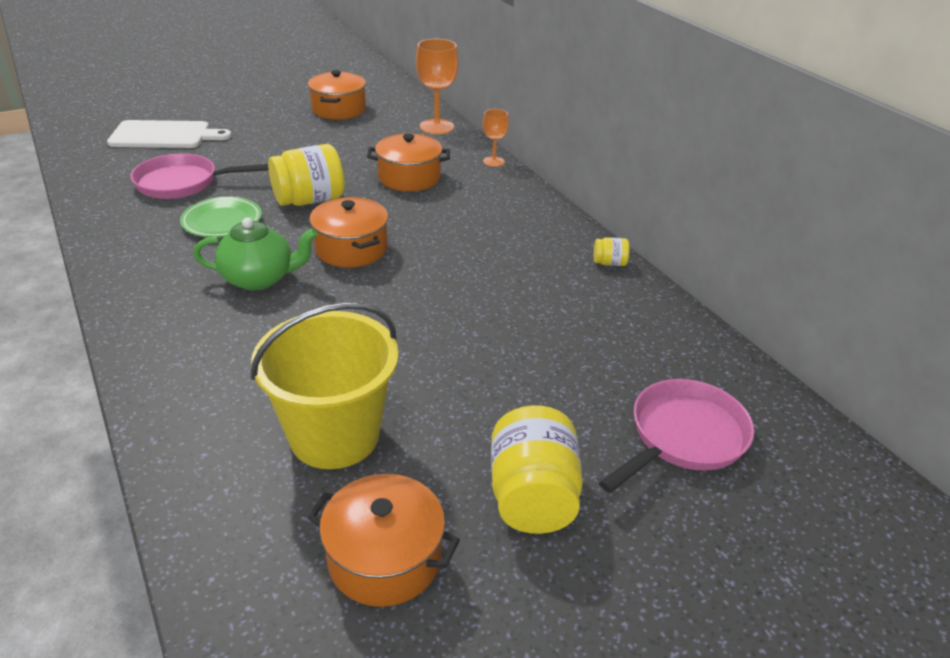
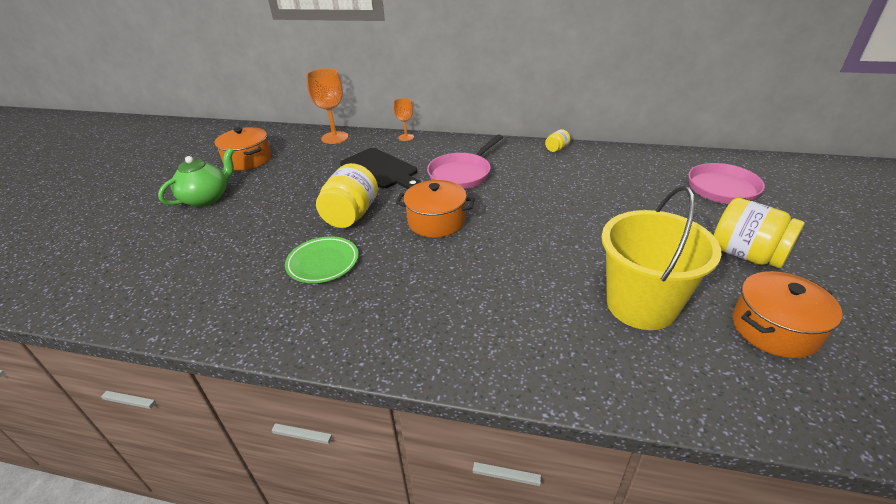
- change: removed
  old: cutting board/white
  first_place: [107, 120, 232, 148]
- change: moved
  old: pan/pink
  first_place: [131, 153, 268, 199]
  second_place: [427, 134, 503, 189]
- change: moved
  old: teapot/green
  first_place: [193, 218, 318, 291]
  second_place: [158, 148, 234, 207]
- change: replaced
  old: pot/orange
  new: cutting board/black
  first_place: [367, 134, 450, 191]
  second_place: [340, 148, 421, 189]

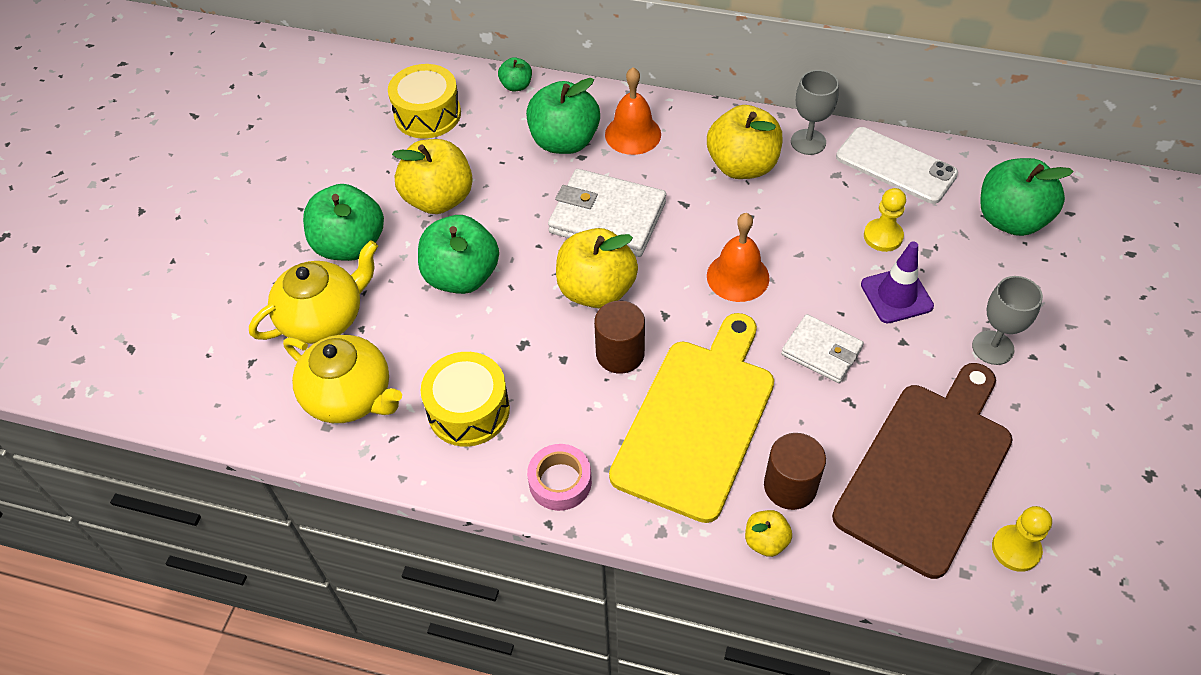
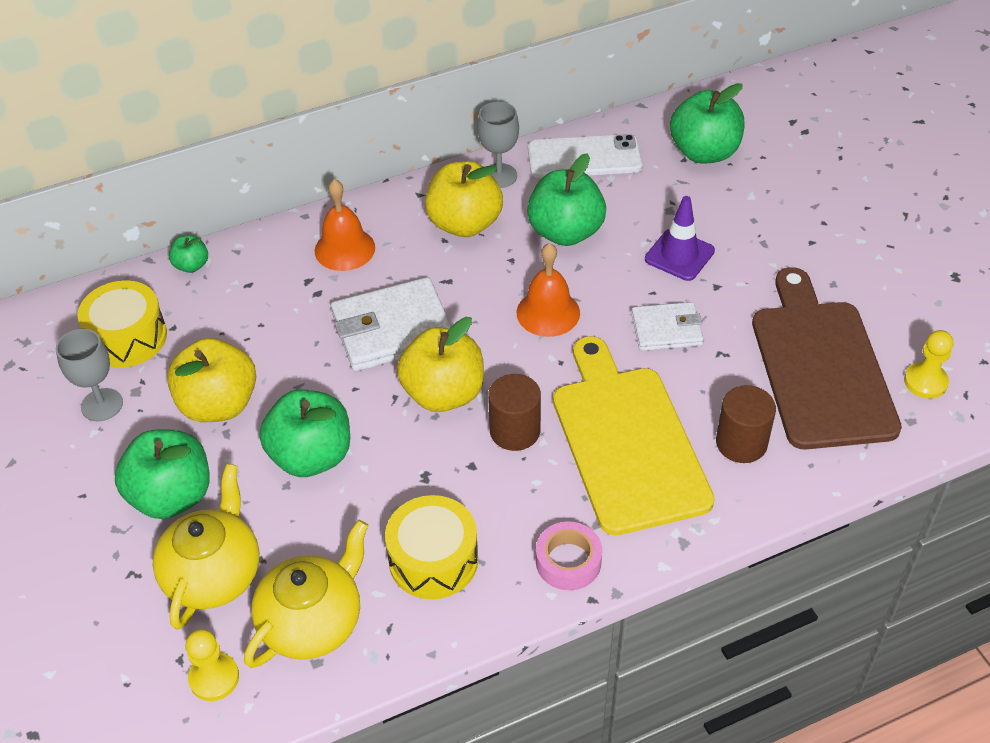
- change: removed
  old: apple/yellow
  first_place: [745, 510, 792, 557]
- change: moved
  old: apple/green
  first_place: [526, 78, 600, 154]
  second_place: [527, 153, 606, 246]
- change: moved
  old: pawn/yellow
  first_place: [864, 188, 906, 252]
  second_place: [185, 629, 239, 701]
- change: moved
  old: goblet/grey
  first_place: [972, 276, 1043, 365]
  second_place: [56, 329, 123, 421]
- change: turned
  old: teapot/yellow
  first_place: [283, 335, 402, 423]
  second_place: [244, 520, 369, 668]
  degrees: -45

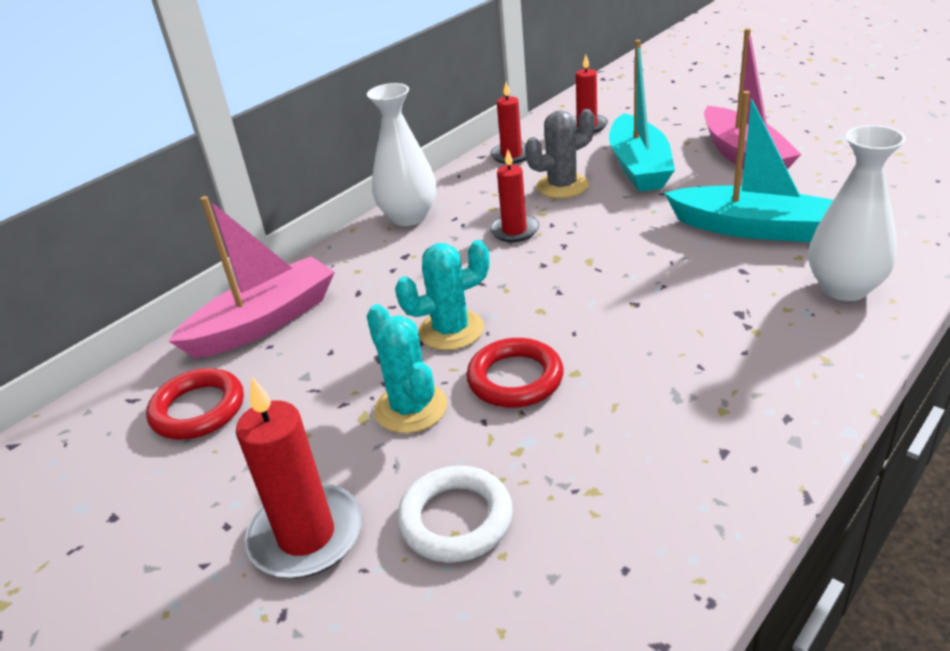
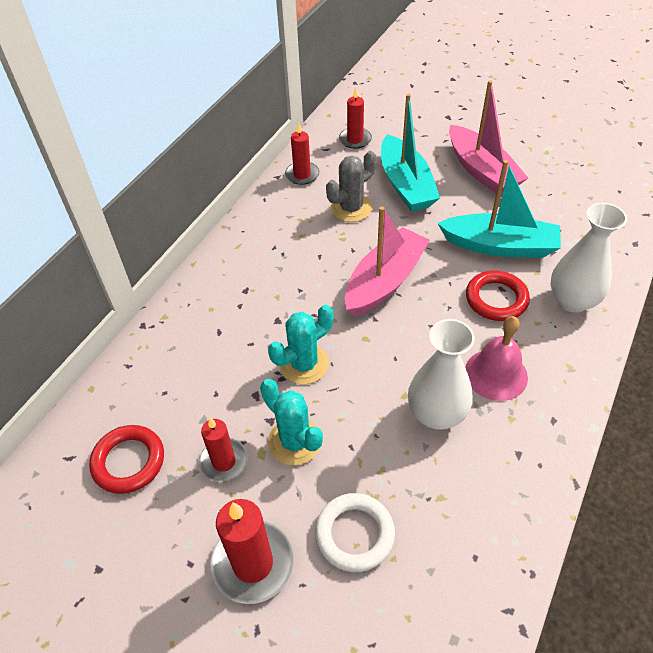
- change: added
  new: bell/pink
  second_place: [465, 316, 528, 401]
- change: moved
  old: boat/pink
  first_place: [168, 196, 335, 358]
  second_place: [345, 206, 430, 316]
- change: moved
  old: vase/white
  first_place: [367, 83, 436, 226]
  second_place: [408, 319, 475, 430]
- change: moved
  old: ring/red
  first_place: [466, 338, 564, 408]
  second_place: [466, 270, 530, 321]
- change: moved
  old: candle/red
  first_place: [490, 150, 539, 242]
  second_place: [199, 418, 247, 482]

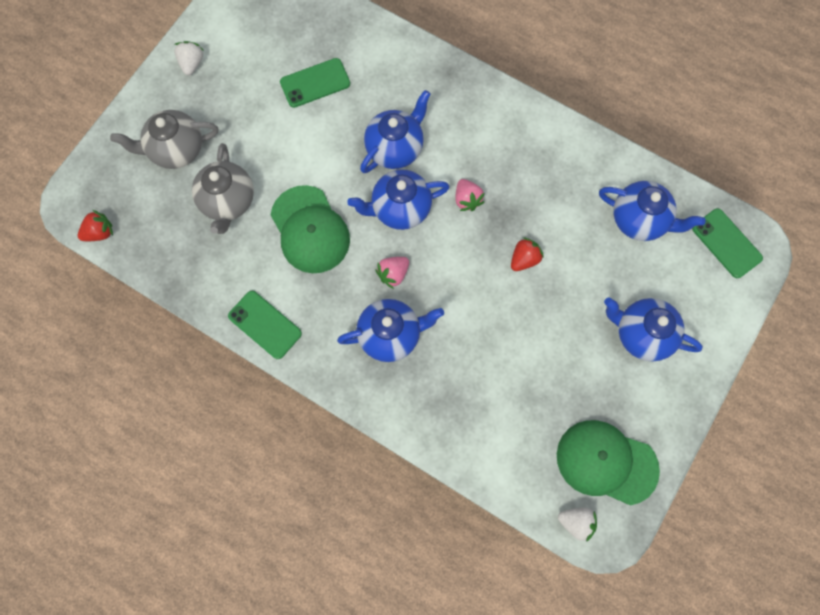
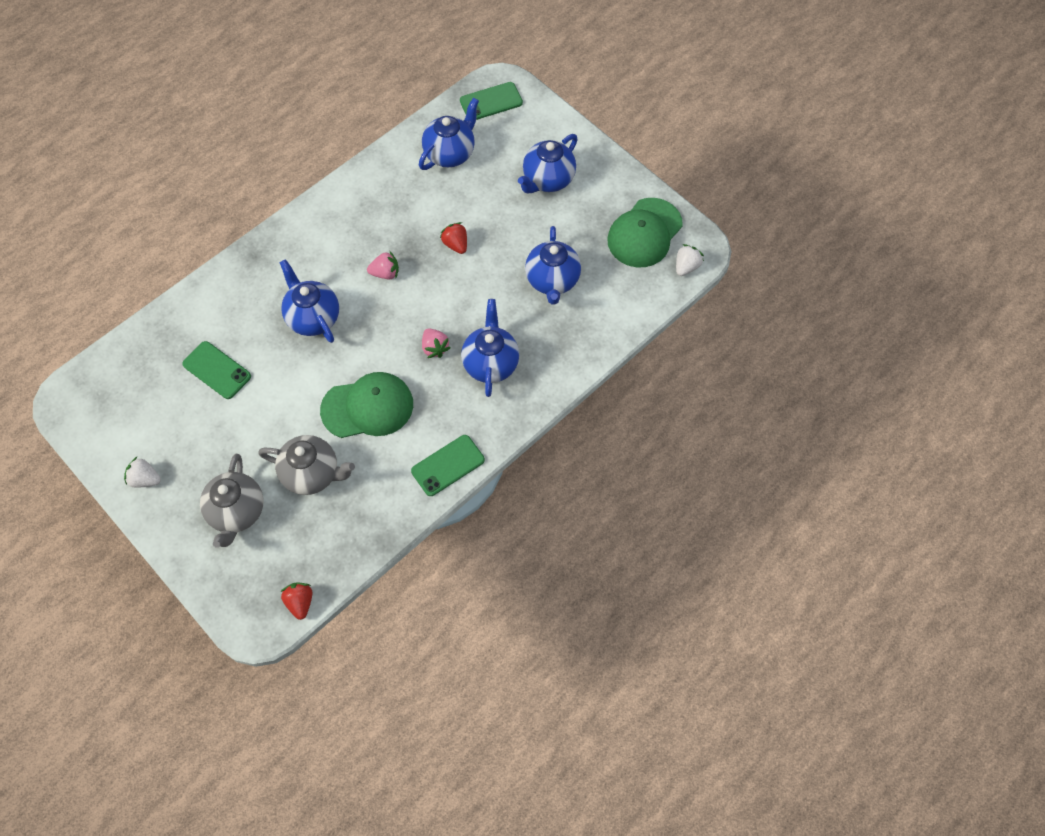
- change: moved
  old: teapot/blue
  first_place: [347, 169, 449, 230]
  second_place: [525, 226, 581, 305]
- change: turned
  old: phone/green
  first_place: [280, 58, 350, 108]
  second_place: [182, 341, 251, 399]
  degrees: -45

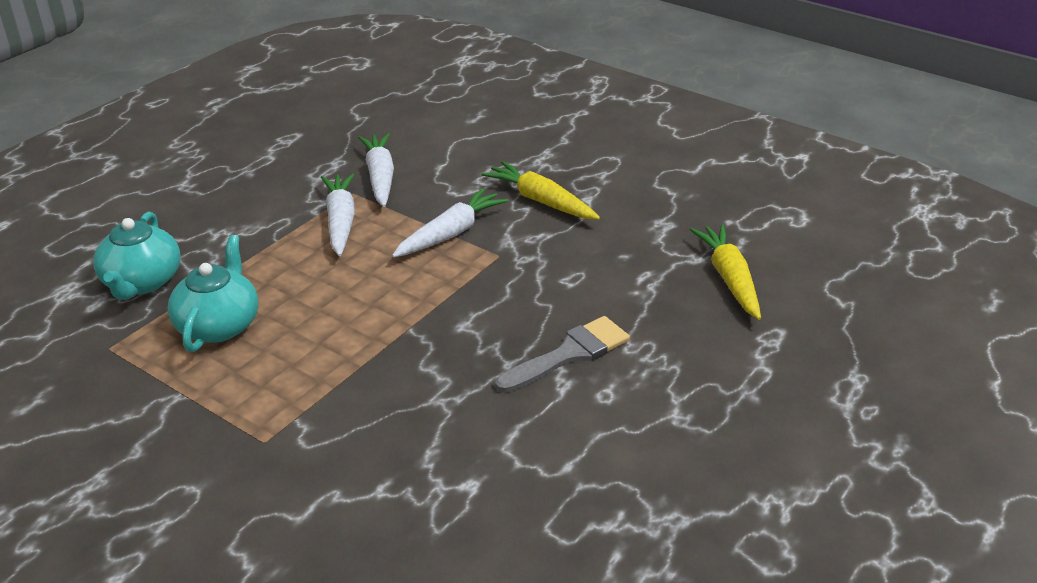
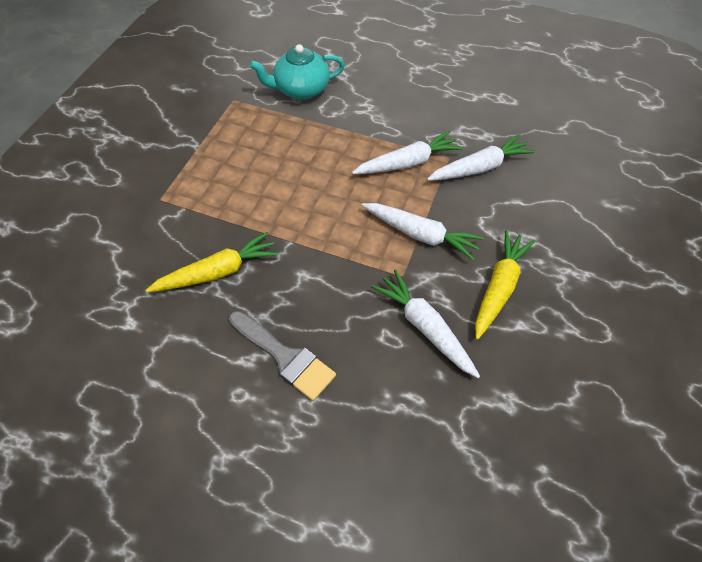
- change: removed
  old: teapot/turquoise
  first_place: [168, 235, 258, 352]
- change: added
  new: carrot/white
  second_place: [371, 270, 480, 378]
- change: moved
  old: carrot/yellow
  first_place: [690, 224, 761, 320]
  second_place: [146, 232, 279, 292]

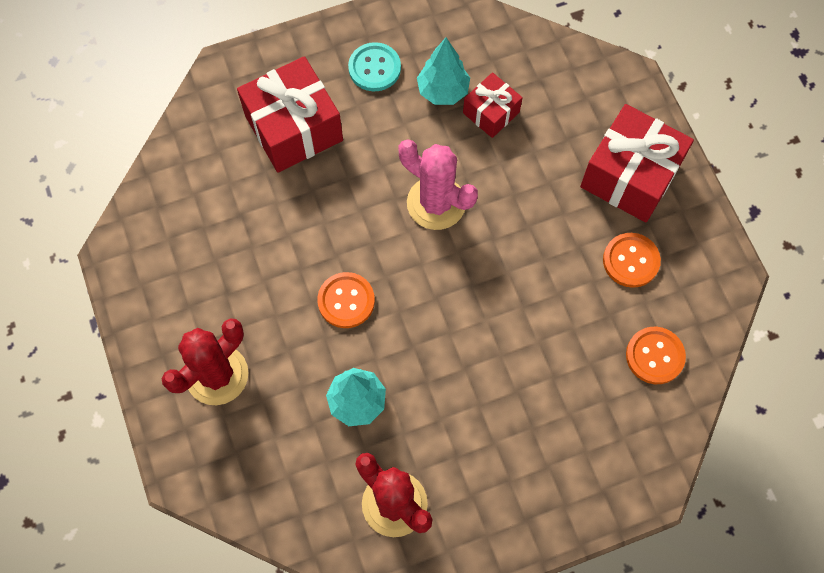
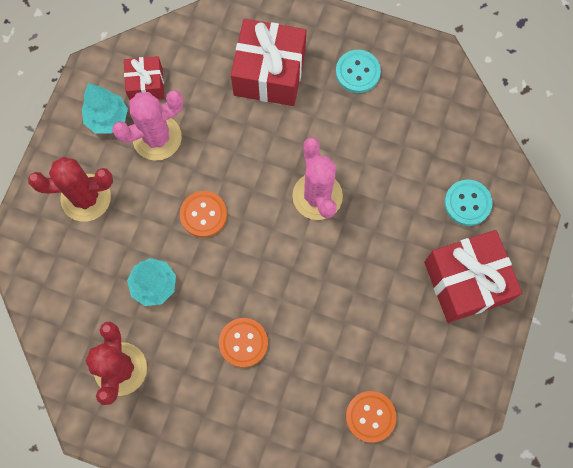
- change: added
  new: cactus/pink
  second_place: [112, 90, 183, 161]
- change: added
  new: button/turquoise
  second_place: [444, 180, 492, 226]
- change: moved
  old: tree/turquoise
  first_place: [417, 38, 470, 105]
  second_place: [82, 83, 128, 134]
- change: moved
  old: gift/red
  first_place: [463, 72, 523, 138]
  second_place: [124, 56, 164, 100]
- change: moved
  old: button/orange
  first_place: [603, 233, 661, 288]
  second_place: [219, 318, 268, 368]

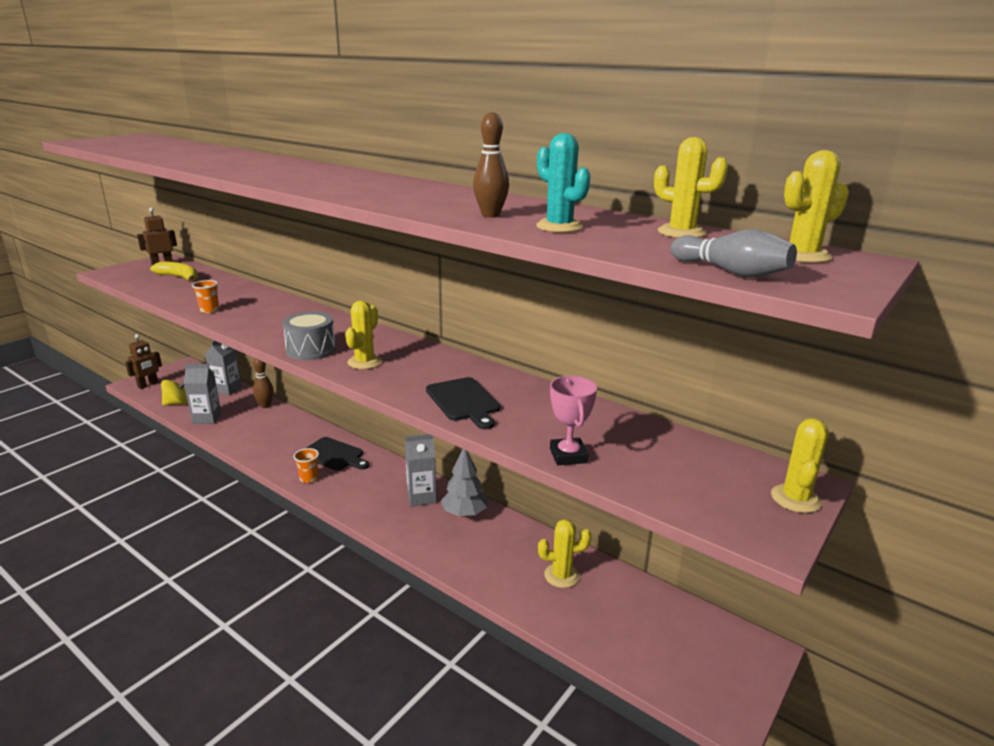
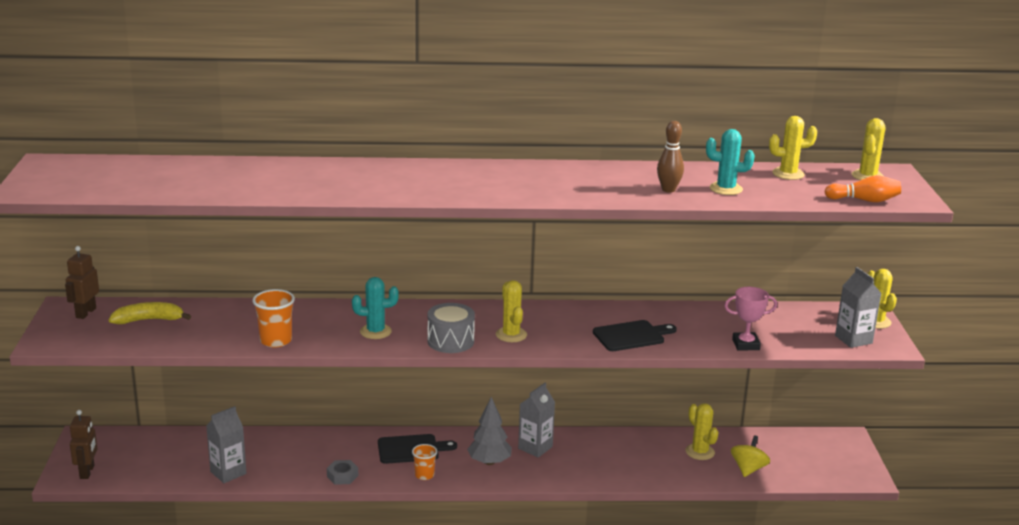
- change: removed
  old: bowling pin/brown
  first_place: [253, 358, 274, 408]
- change: added
  new: nut/grey
  second_place: [327, 460, 358, 485]
- change: added
  new: cactus/turquoise
  second_place: [352, 277, 399, 339]
- change: moved
  old: spinning top/yellow
  first_place: [161, 380, 188, 405]
  second_place: [731, 435, 770, 477]
- change: moved
  old: carton/grey
  first_place: [205, 341, 242, 395]
  second_place: [835, 267, 882, 348]
- change: moved
  old: tree/grey
  first_place: [441, 449, 488, 517]
  second_place: [467, 397, 512, 465]
- change: recoloured
  old: bowling pin/grey
  new: bowling pin/orange
  first_place: [671, 229, 797, 278]
  second_place: [825, 175, 901, 202]
- change: turned
  old: cutting board/black
  first_place: [426, 377, 500, 430]
  second_place: [593, 320, 677, 351]
  degrees: -45
- change: turned
  old: cactus/yellow
  first_place: [538, 519, 591, 588]
  second_place: [686, 403, 719, 460]
  degrees: -75
- change: turned
  old: trophy/pink
  first_place: [550, 376, 597, 465]
  second_place: [724, 287, 777, 350]
  degrees: -45
- change: resized
  old: cup/orange
  first_place: [192, 280, 219, 313]
  second_place: [252, 289, 295, 348]
  factor: 1.54

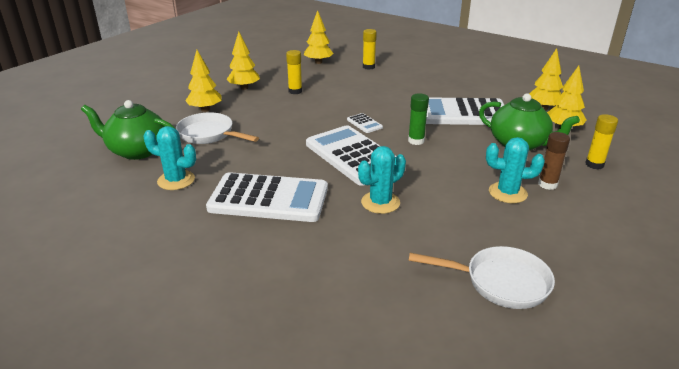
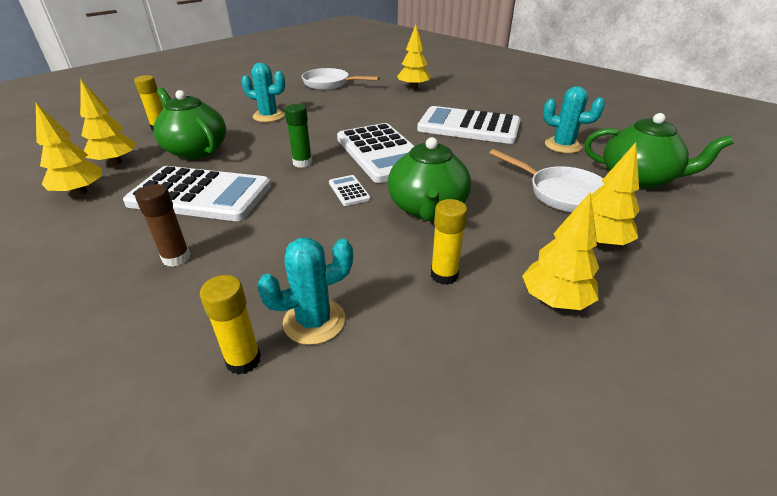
- change: added
  new: teapot/green
  second_place: [388, 137, 471, 221]
- change: moved
  old: tree/yellow
  first_place: [304, 10, 334, 64]
  second_place: [397, 25, 431, 90]
- change: moved
  old: cactus/turquoise
  first_place: [358, 146, 406, 214]
  second_place: [257, 238, 353, 345]
- change: moved
  old: glue stick/brown
  first_place: [538, 132, 570, 190]
  second_place: [135, 184, 190, 267]

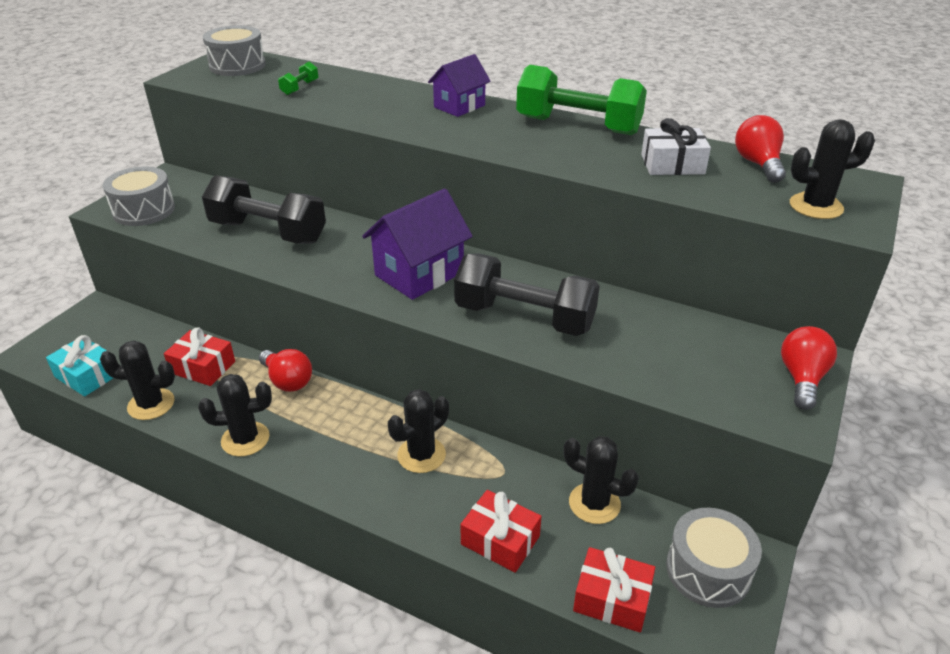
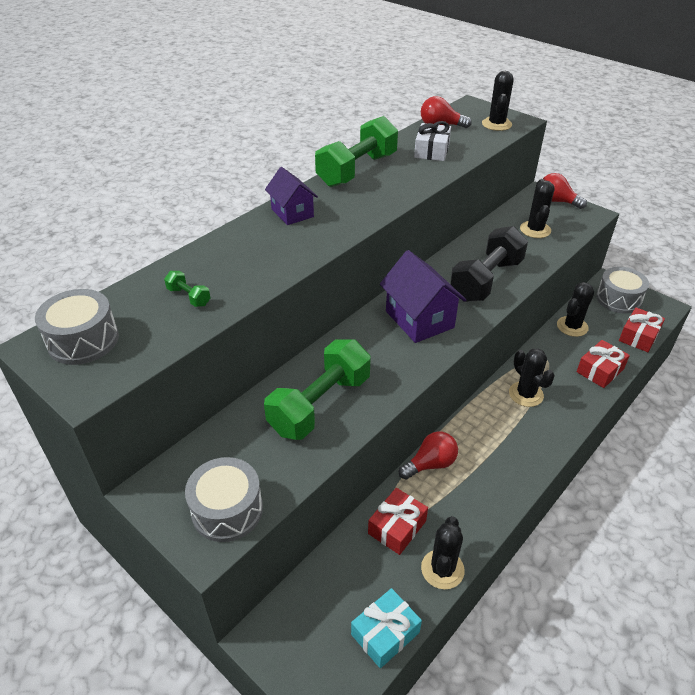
- change: moved
  old: cactus/black
  first_place: [198, 374, 272, 457]
  second_place: [520, 179, 554, 238]
- change: recoloured
  old: dumbbell/black
  new: dumbbell/green
  first_place: [202, 175, 326, 244]
  second_place: [264, 339, 371, 440]

